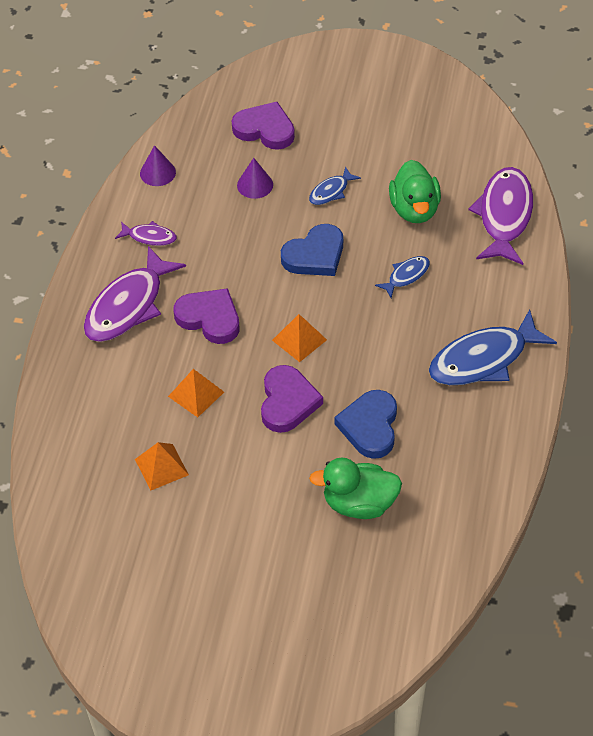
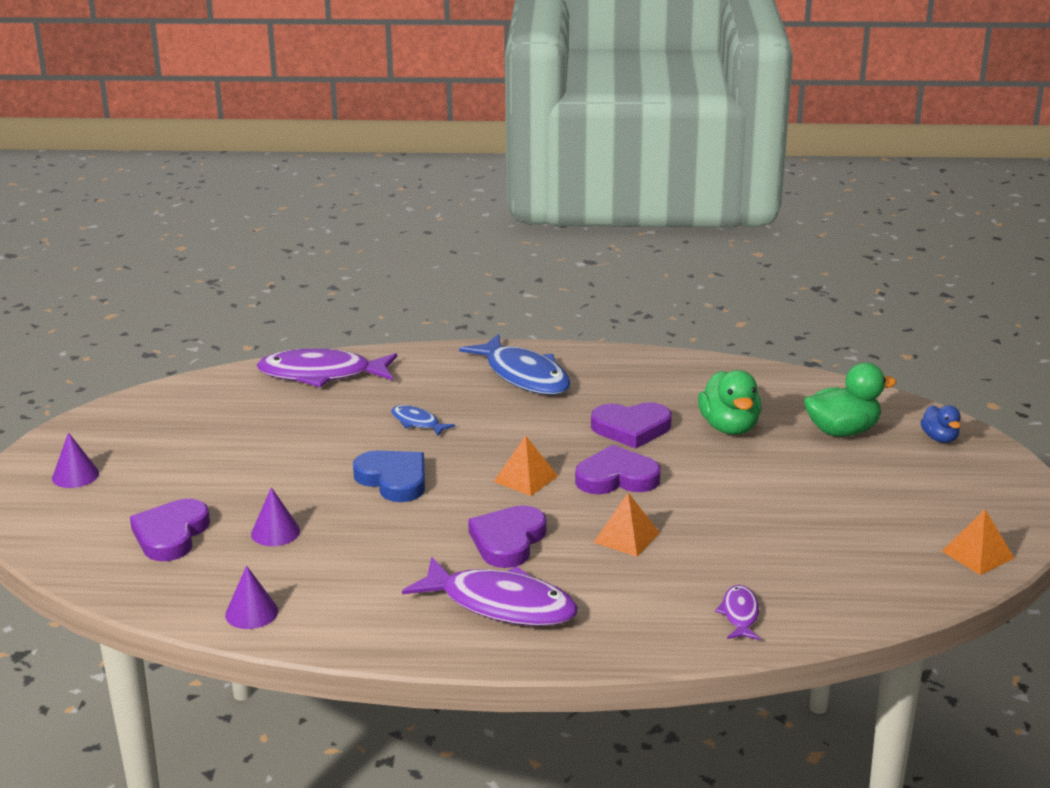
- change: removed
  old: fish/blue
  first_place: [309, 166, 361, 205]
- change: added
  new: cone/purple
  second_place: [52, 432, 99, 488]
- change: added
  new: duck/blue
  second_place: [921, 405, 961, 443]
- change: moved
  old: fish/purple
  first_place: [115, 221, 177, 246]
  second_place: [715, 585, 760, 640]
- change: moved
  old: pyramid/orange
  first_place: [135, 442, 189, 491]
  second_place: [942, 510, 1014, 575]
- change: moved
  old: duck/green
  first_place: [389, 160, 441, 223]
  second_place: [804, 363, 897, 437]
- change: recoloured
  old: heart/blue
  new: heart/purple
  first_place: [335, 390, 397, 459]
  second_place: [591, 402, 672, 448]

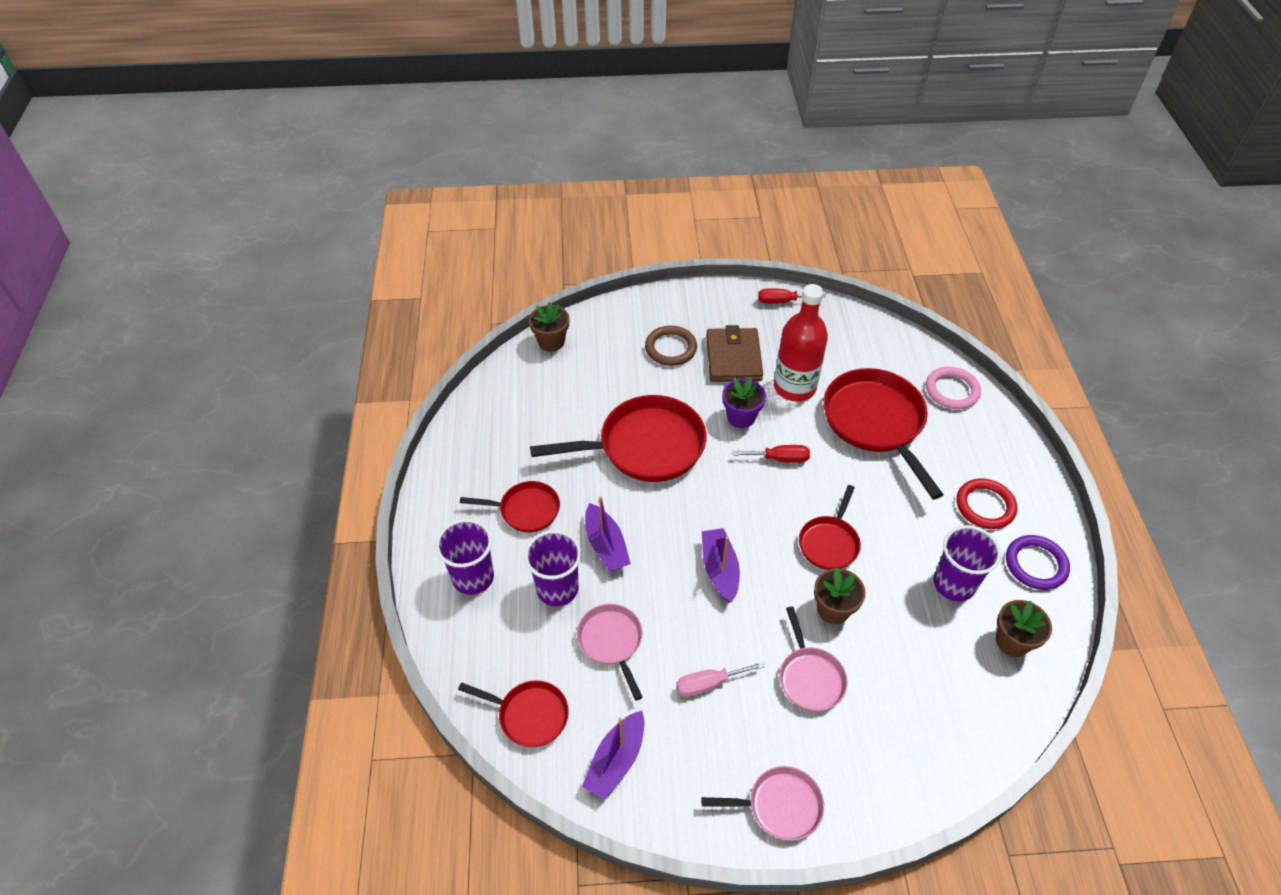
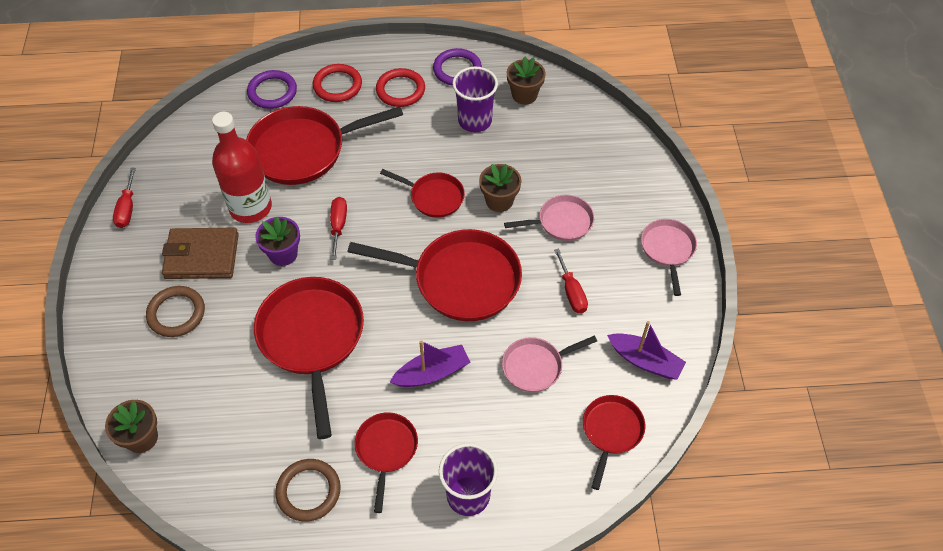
- change: removed
  old: cup/purple
  first_place: [524, 530, 581, 606]
- change: added
  new: ring/brown
  second_place: [275, 459, 341, 522]
- change: added
  new: ring/red
  second_place: [313, 64, 362, 102]
- change: replaced
  old: boat/purple
  new: pan/red
  first_place: [702, 528, 740, 603]
  second_place: [348, 229, 522, 321]
- change: recoloured
  old: screwdriver/pink
  new: screwdriver/red
  first_place: [676, 662, 764, 697]
  second_place: [554, 248, 588, 313]
- change: recoloured
  old: ring/pink
  new: ring/purple
  first_place: [926, 367, 981, 409]
  second_place: [247, 70, 297, 109]

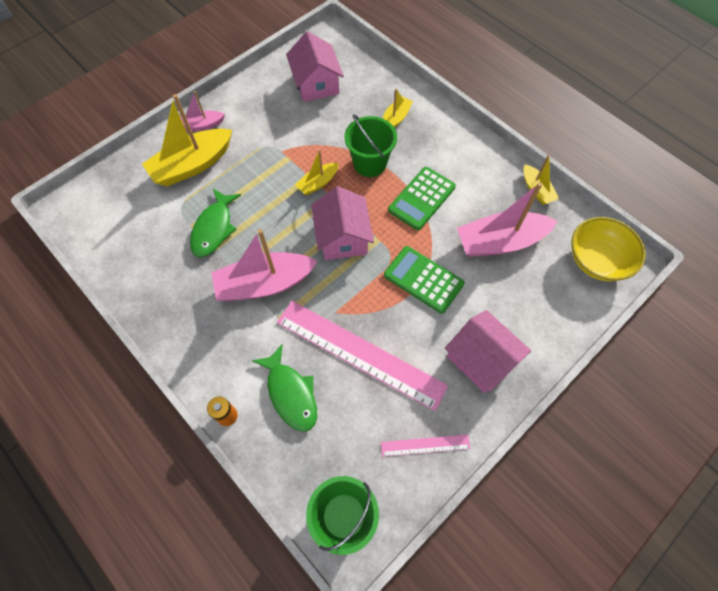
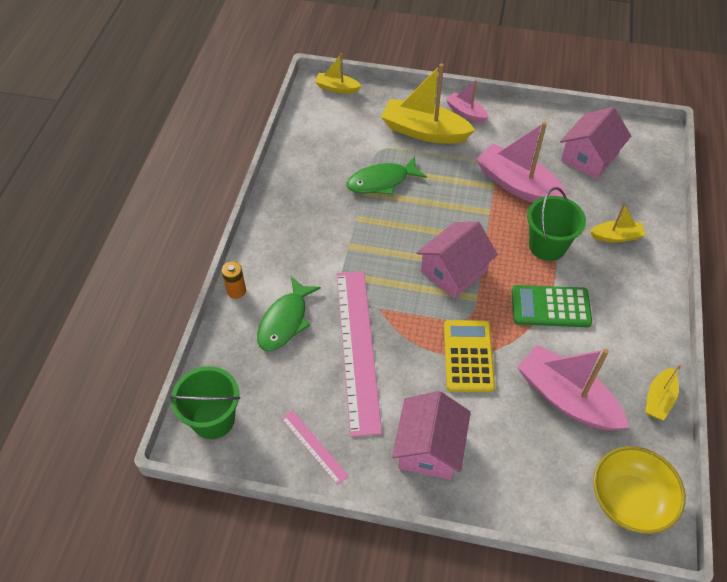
- change: moved
  old: boat/pink
  first_place: [211, 229, 318, 301]
  second_place: [476, 122, 568, 203]
- change: moved
  old: boat/yellow
  first_place: [295, 149, 339, 195]
  second_place: [315, 53, 362, 94]
- change: recoloured
  old: calculator/green
  new: calculator/yellow
  first_place: [384, 246, 464, 313]
  second_place: [444, 320, 495, 392]

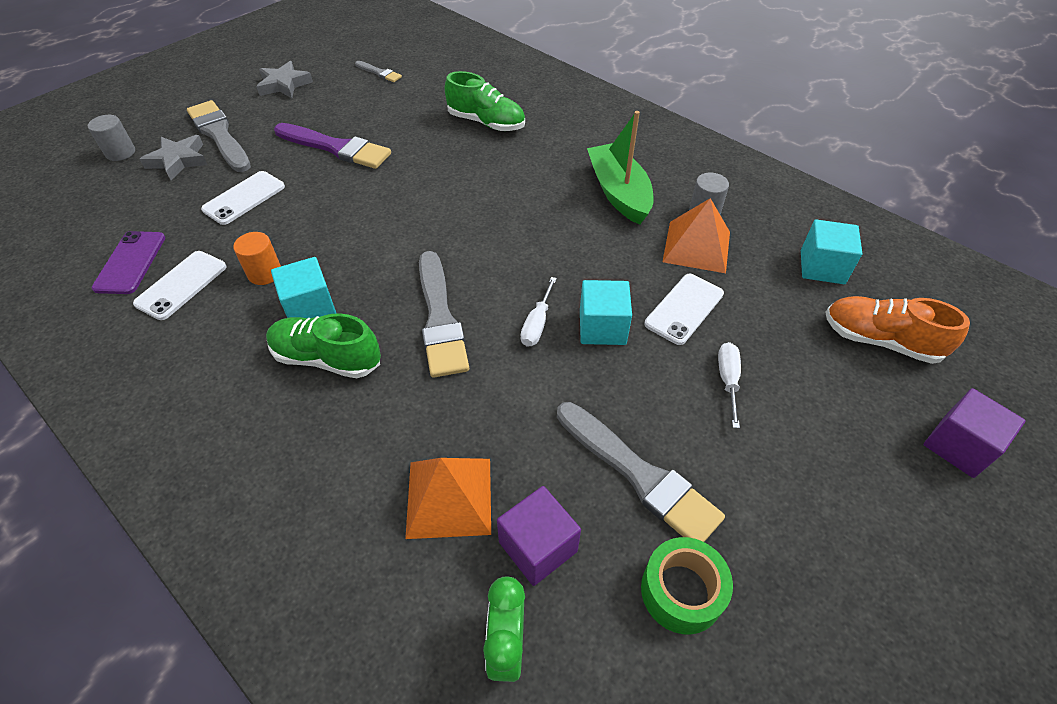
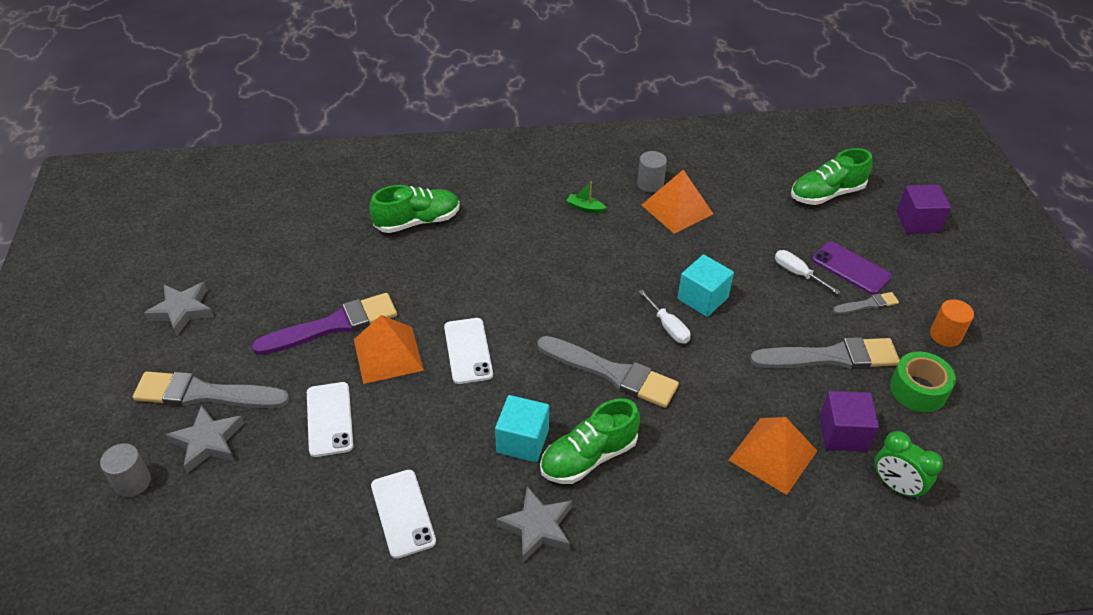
- change: removed
  old: cube/turquoise
  first_place: [801, 219, 862, 284]
- change: added
  new: pyramid/orange
  second_place: [354, 315, 424, 384]
- change: added
  new: star/grey
  second_place: [496, 486, 572, 562]
- change: moved
  old: phone/purple
  first_place: [91, 231, 165, 294]
  second_place: [812, 241, 892, 295]
- change: moved
  old: cylinder/orange
  first_place: [233, 232, 281, 285]
  second_place: [930, 299, 974, 347]
- change: moved
  old: brush/grey
  first_place: [355, 61, 402, 82]
  second_place: [833, 292, 899, 314]
- change: moved
  old: phone/white
  first_place: [644, 274, 724, 345]
  second_place: [444, 318, 493, 384]
- change: recoloured
  old: shoe/orange
  new: shoe/green
  first_place: [826, 296, 970, 364]
  second_place: [791, 148, 872, 205]
- change: resized
  old: boat/green
  first_place: [587, 111, 654, 225]
  second_place: [566, 182, 606, 213]
  factor: 0.4

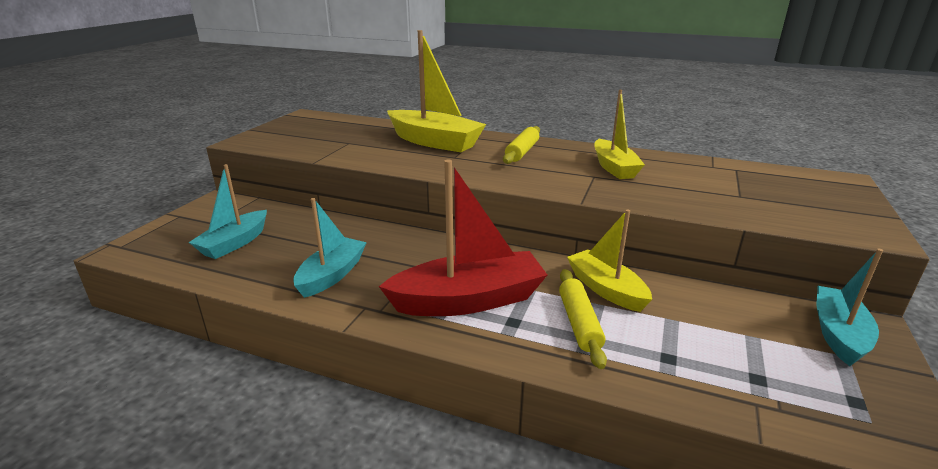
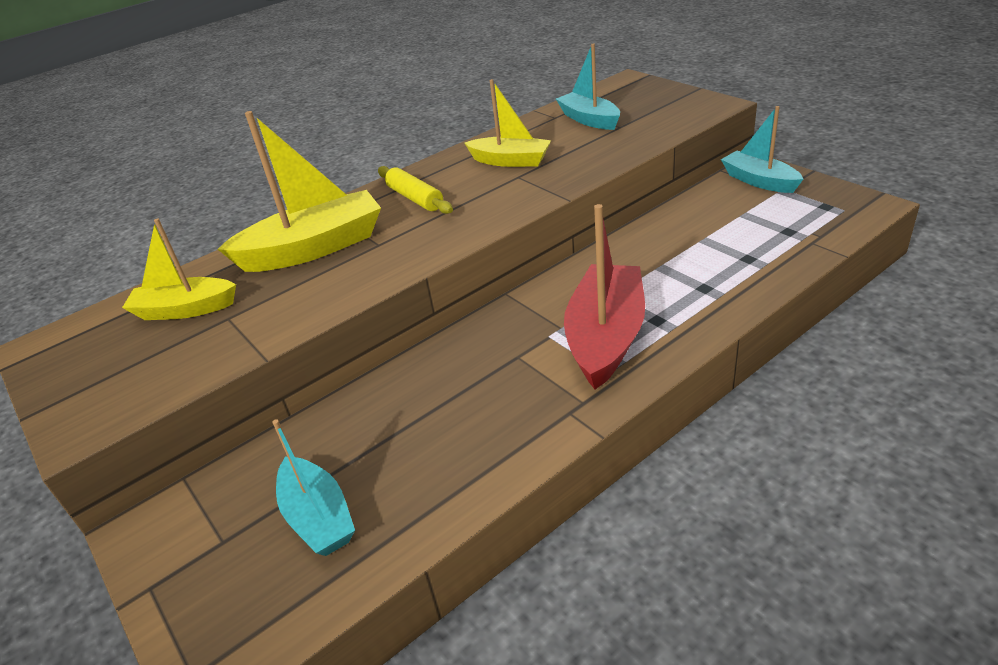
- change: removed
  old: rolling pin/yellow
  first_place: [559, 269, 607, 369]
- change: moved
  old: boat/turquoise
  first_place: [293, 198, 367, 298]
  second_place: [556, 44, 620, 130]
- change: moved
  old: boat/yellow
  first_place: [567, 209, 652, 312]
  second_place: [122, 218, 236, 320]

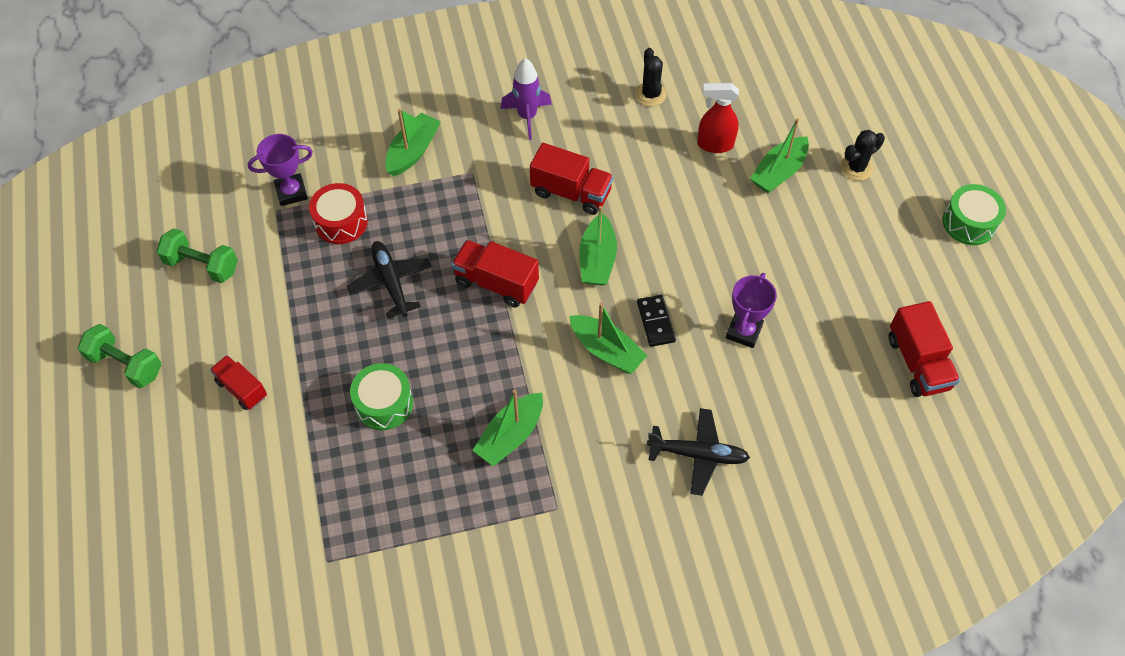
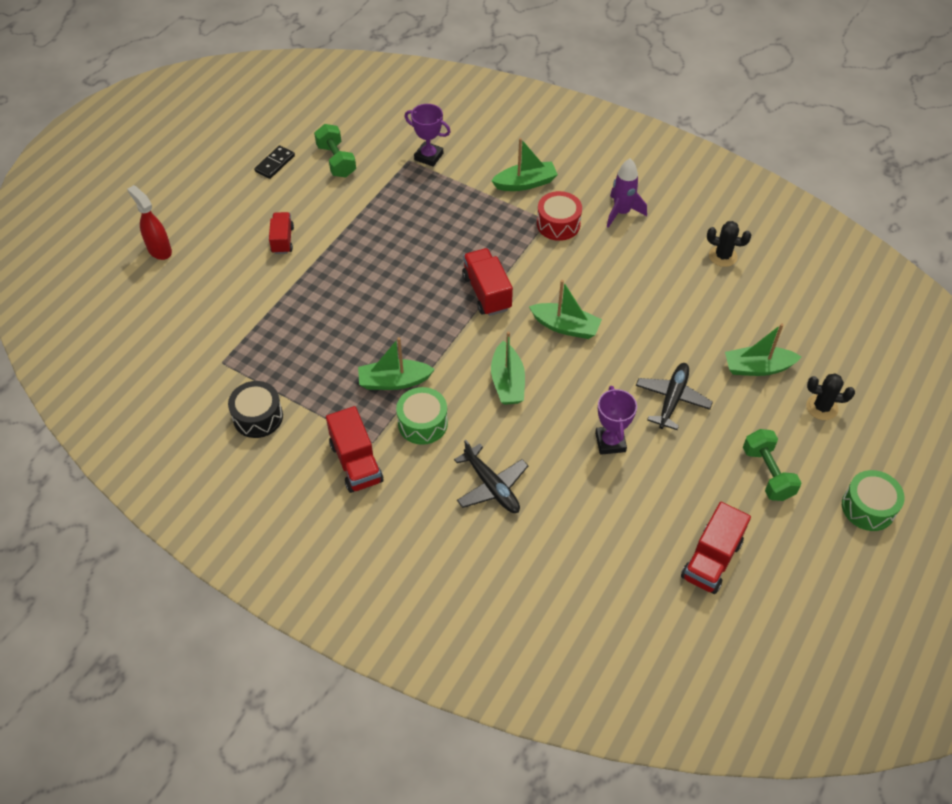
- change: added
  new: drum/black
  second_place: [228, 381, 283, 438]
- change: moved
  old: dumbbell/green
  first_place: [78, 324, 162, 388]
  second_place: [743, 429, 802, 501]
- change: moved
  old: drum/red
  first_place: [309, 183, 368, 244]
  second_place: [537, 191, 582, 241]
- change: moved
  old: plane/black
  first_place: [347, 241, 432, 318]
  second_place: [636, 363, 713, 430]
- change: moved
  old: drum/green
  first_place: [350, 363, 413, 430]
  second_place: [396, 387, 448, 445]
- change: moved
  old: truck/red
  first_place: [530, 143, 613, 215]
  second_place: [326, 406, 383, 493]
- change: moved
  old: domino/black
  first_place: [637, 295, 676, 347]
  second_place: [254, 146, 295, 179]
- change: moved
  old: spray bottle/red
  first_place: [697, 83, 739, 153]
  second_place: [127, 185, 172, 260]
- change: turned
  old: boat/green
  first_place: [579, 206, 617, 285]
  second_place: [529, 280, 602, 339]
  degrees: -120
- change: turned
  old: cactus/black
  first_place: [635, 48, 666, 107]
  second_place: [707, 221, 751, 267]
  degrees: 75
- change: turned
  old: trophy/purple
  first_place: [726, 273, 777, 348]
  second_place: [595, 386, 637, 455]
  degrees: -75

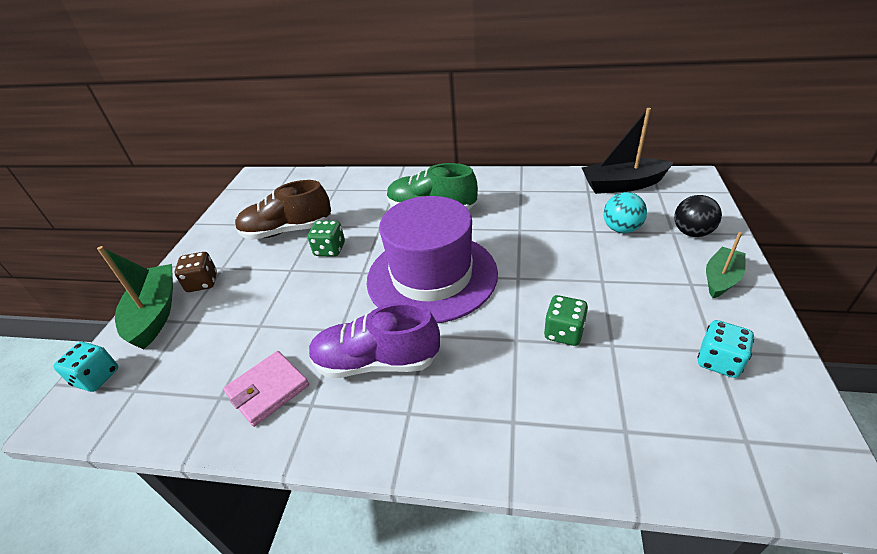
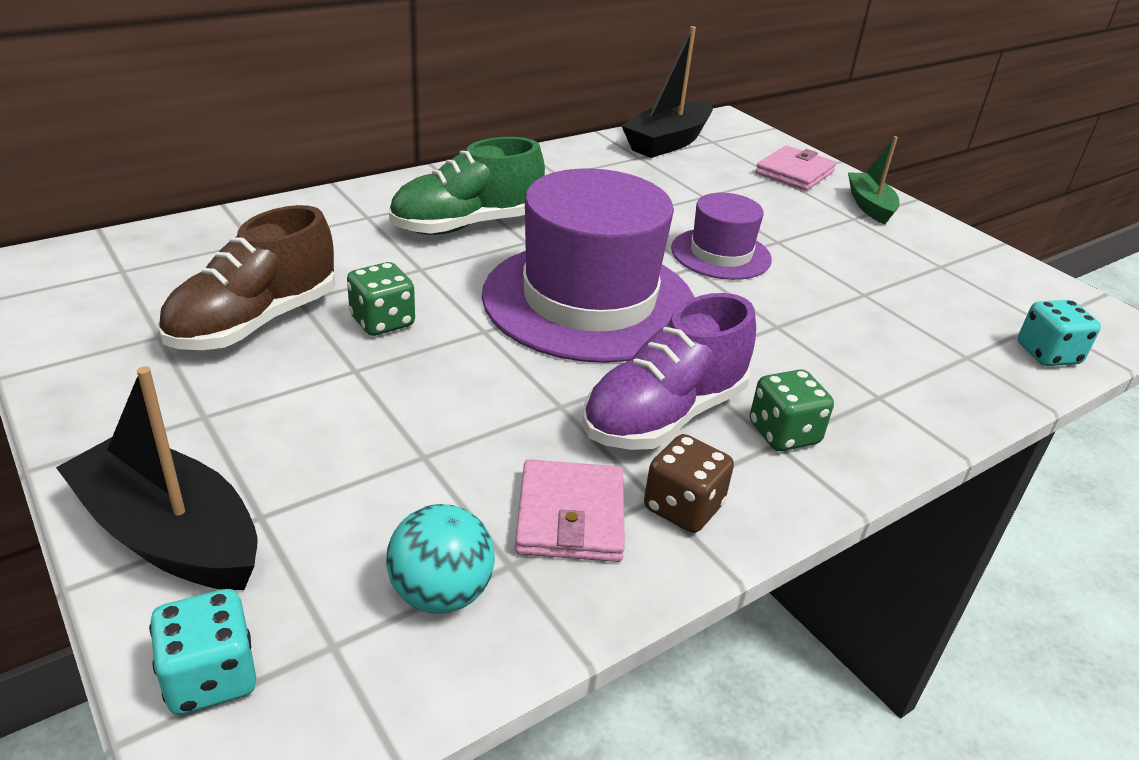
- change: added
  new: hat/purple
  second_place: [671, 193, 772, 280]
- change: moved
  old: dice/brown
  first_place: [174, 252, 217, 292]
  second_place: [644, 434, 734, 533]
- change: moved
  old: dice/green
  first_place: [544, 295, 588, 346]
  second_place: [750, 369, 834, 451]
- change: moved
  old: ball/turquoise
  first_place: [604, 192, 647, 233]
  second_place: [386, 504, 495, 614]
- change: moved
  old: dice/turquoise
  first_place: [698, 320, 754, 378]
  second_place: [1018, 300, 1101, 366]
- change: replaced
  old: ball/black
  new: wallet/pink
  first_place: [674, 195, 722, 237]
  second_place: [755, 146, 836, 191]
- change: recoloured
  old: boat/green
  new: boat/black
  first_place: [97, 246, 173, 350]
  second_place: [56, 366, 258, 590]

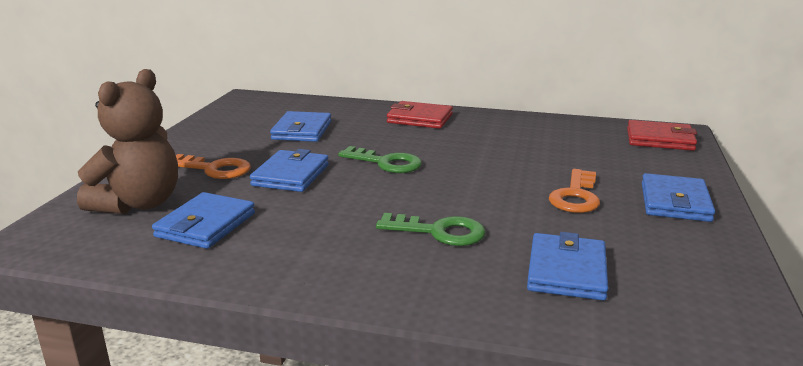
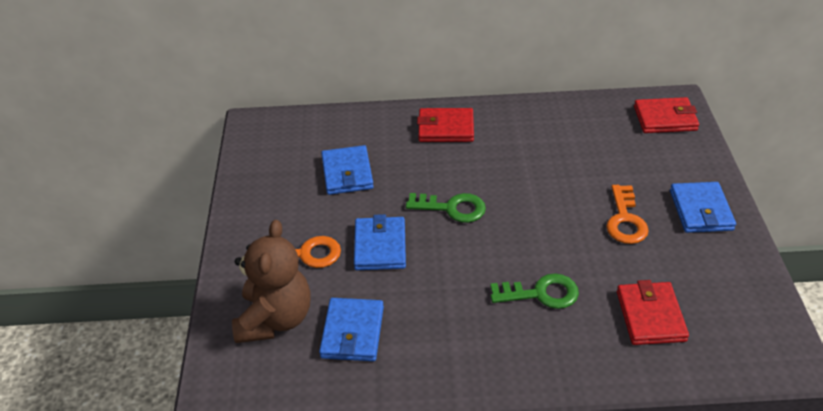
- change: recoloured
  old: wallet/blue
  new: wallet/red
  first_place: [527, 232, 608, 301]
  second_place: [617, 280, 689, 345]

